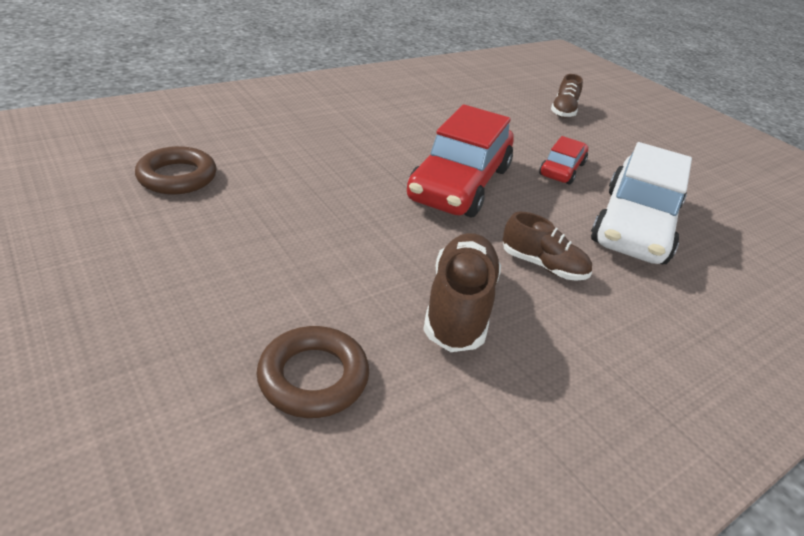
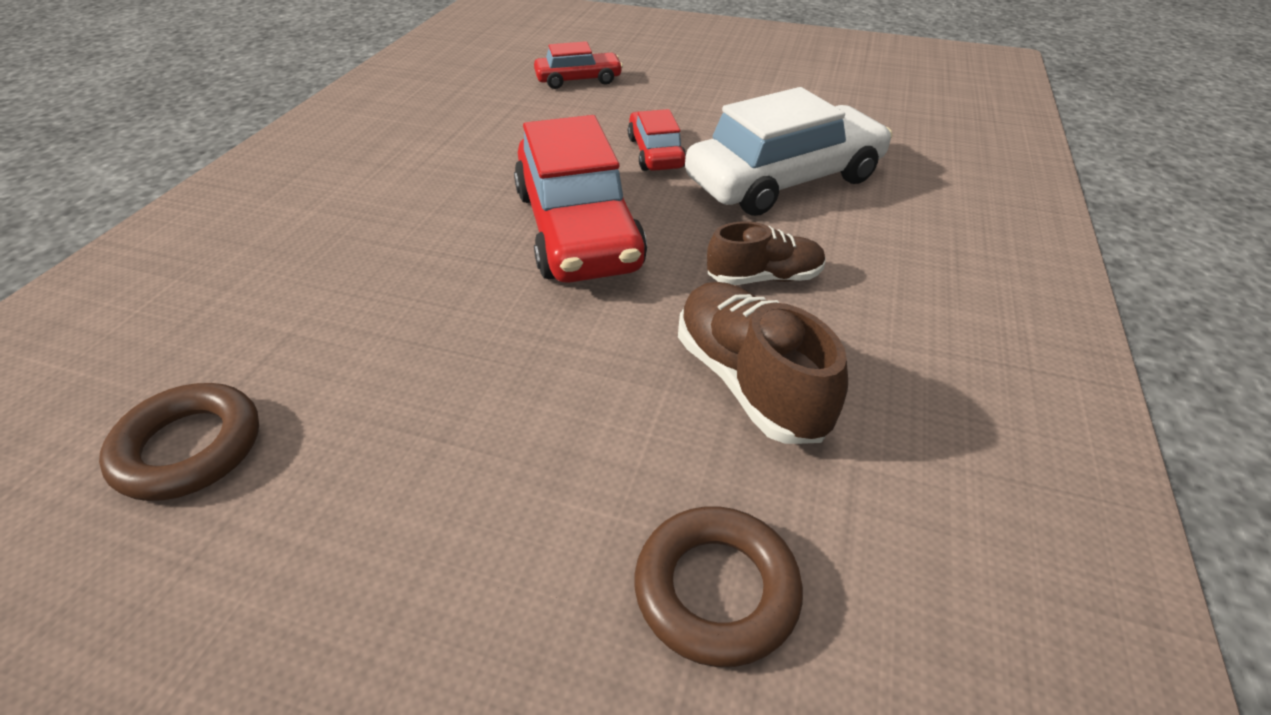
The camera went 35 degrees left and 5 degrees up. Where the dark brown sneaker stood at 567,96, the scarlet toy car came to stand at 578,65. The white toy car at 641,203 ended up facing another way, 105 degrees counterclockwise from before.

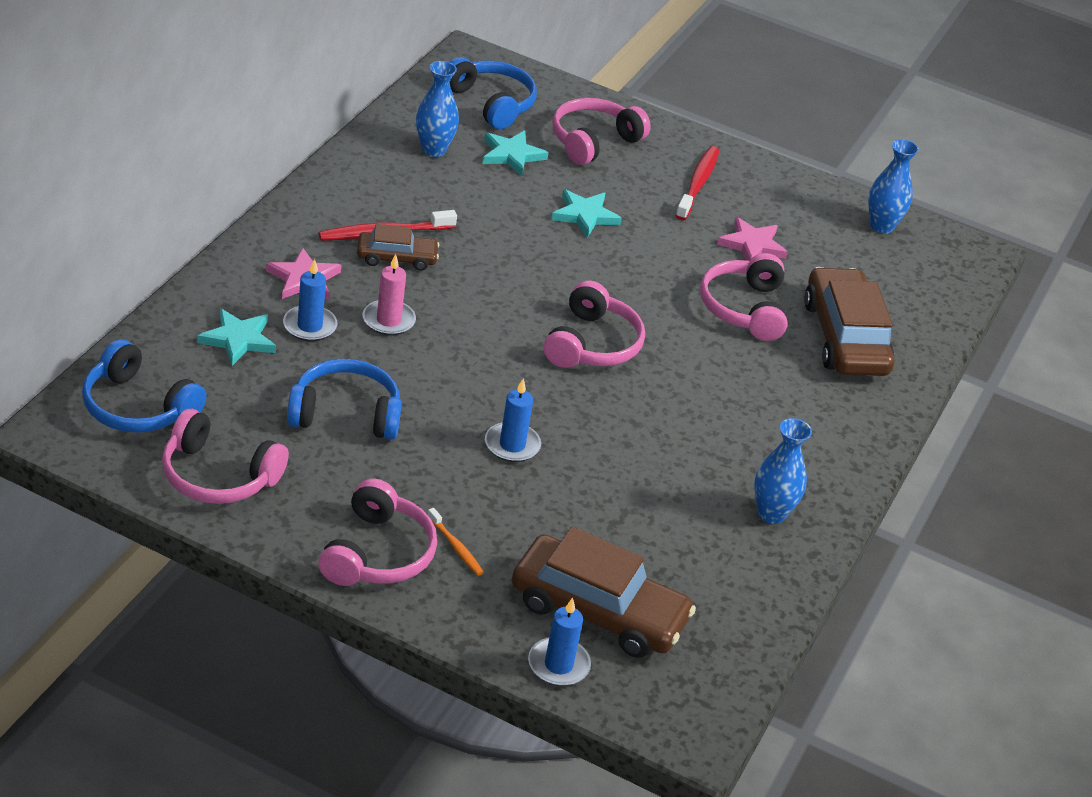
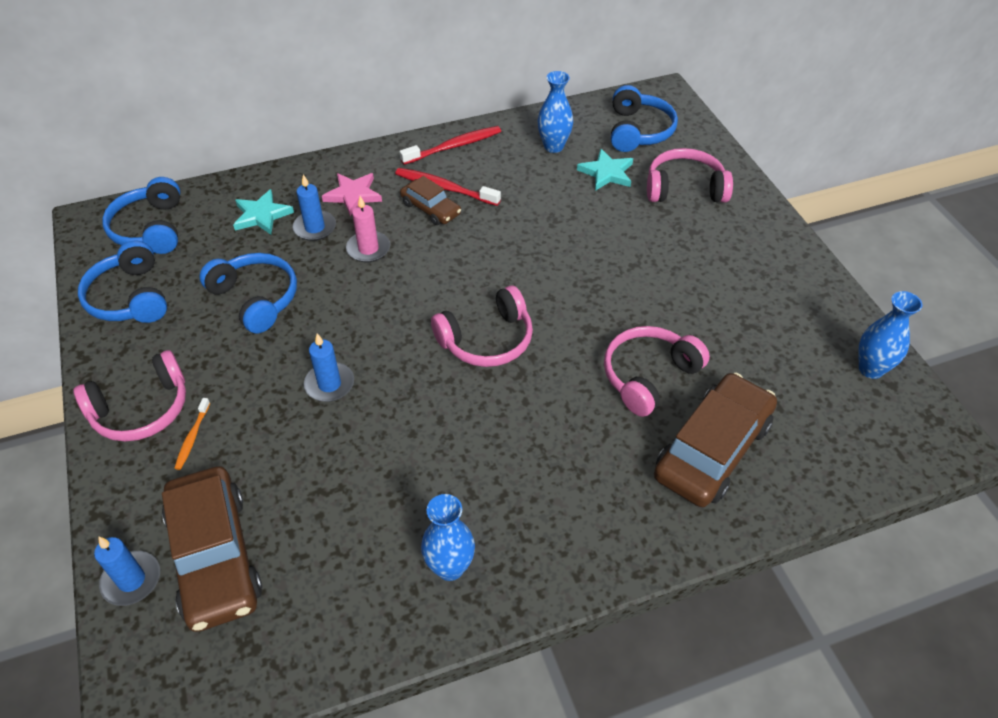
The camera went 50 degrees right and 10 degrees up. What was the rosy headset at 225,456 turned into the cobalt headset at 122,282. The scarlet dental brush ended up elsewhere, having gone from 697,183 to 450,145. The second view lost the aqua five-pointed star at 586,213. The second view lost the rosy five-pointed star at 752,239.

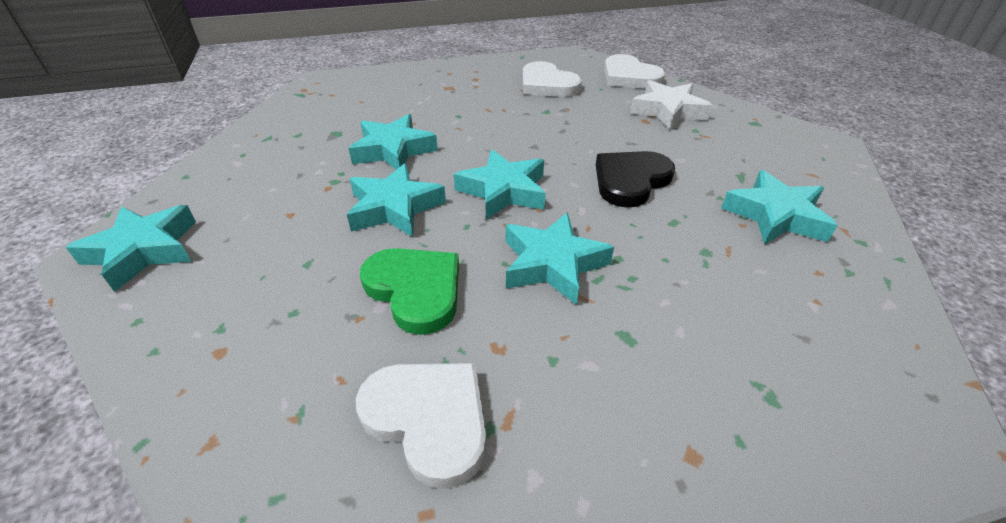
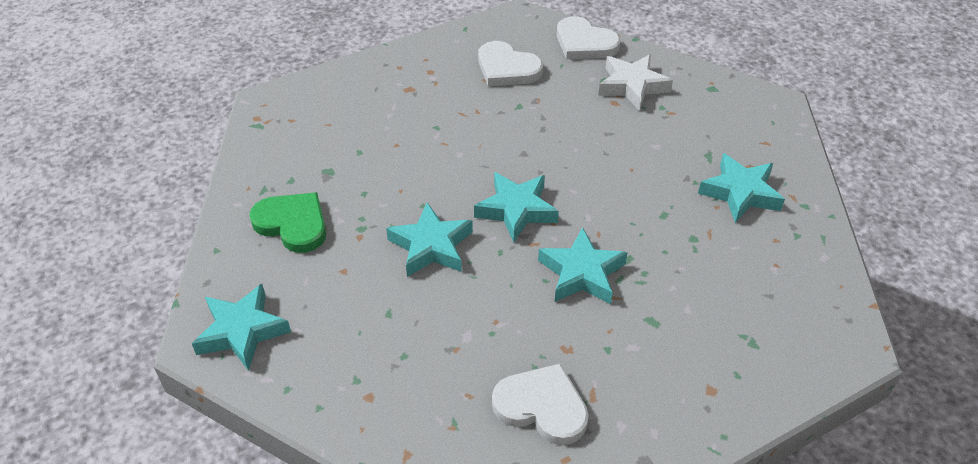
The camera went 15 degrees left and 5 degrees up. The leaf-green heart ended up elsewhere, having gone from 409,291 to 287,222. The second view lost the aqua five-pointed star at 393,142. The second view lost the black heart at 635,179.

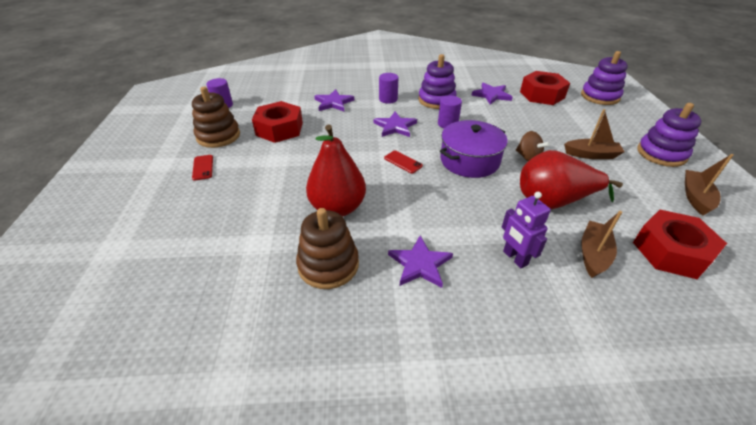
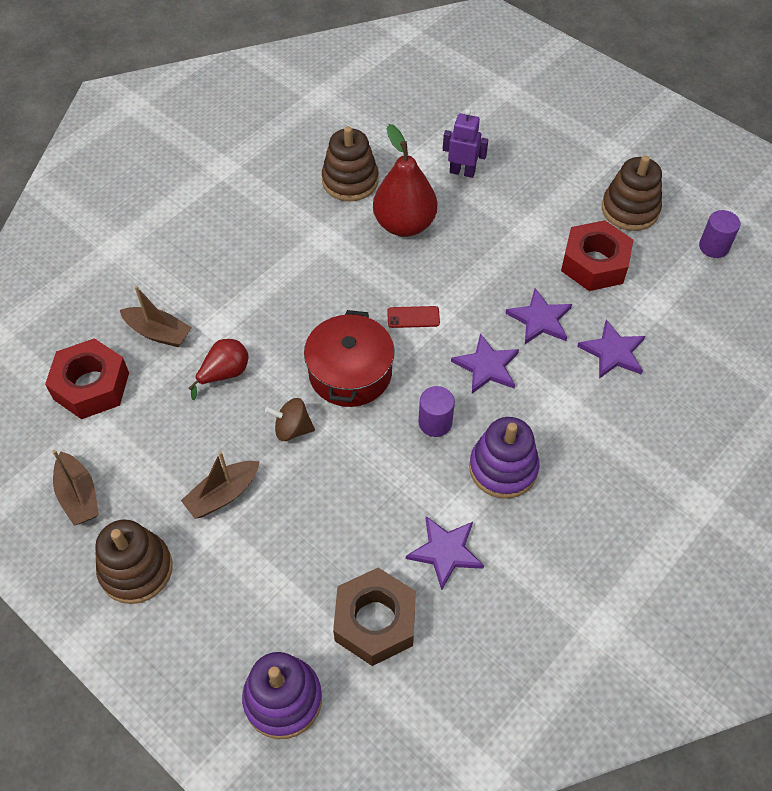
The camera went 135 degrees right and 15 degrees up. What was the purple stacking rings at 669,135 turned into the dark brown stacking rings at 134,562. The dark brown toy boat at 601,244 ended up facing another way, 45 degrees counterclockwise from before. The size of the scarlet toy pear at 571,179 changed by a factor of 0.57. What was the purple cooking pot at 474,149 turned into the scarlet cooking pot at 349,358. What was the scarlet hexagon nut at 545,88 turned into the dark brown hexagon nut at 374,617. The purple toy robot ended up elsewhere, having gone from 526,230 to 465,143. The purple five-pointed star ended up elsewhere, having gone from 420,262 to 538,316. The second view lost the scarlet mobile phone at 202,168. The second view lost the purple cylinder shape at 389,88.

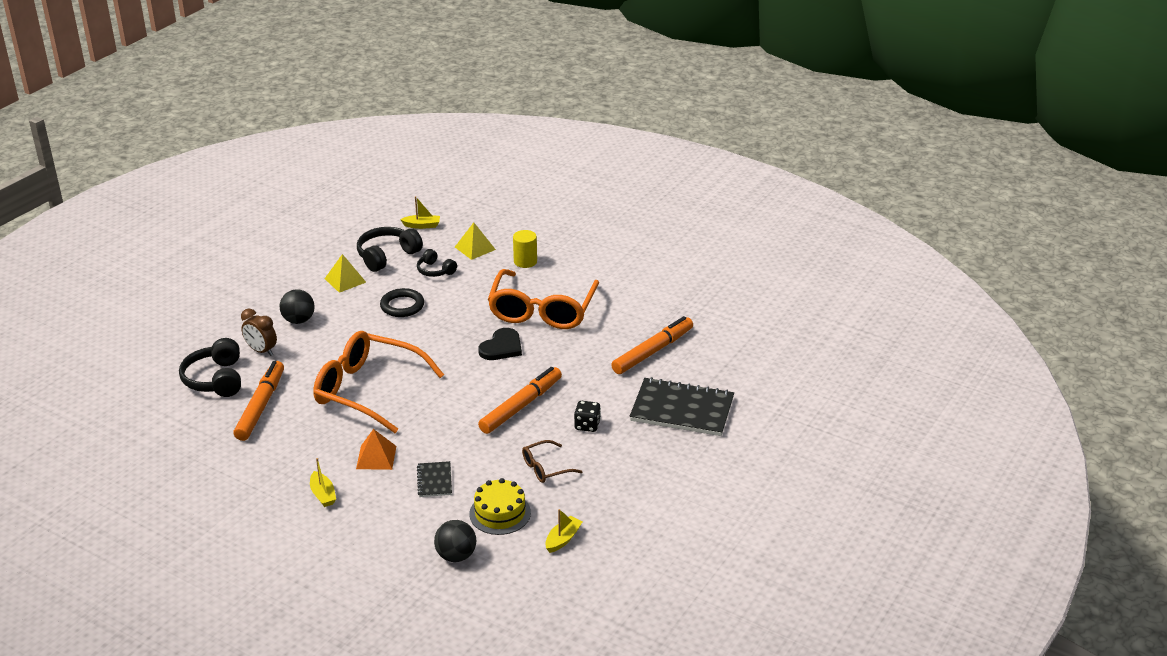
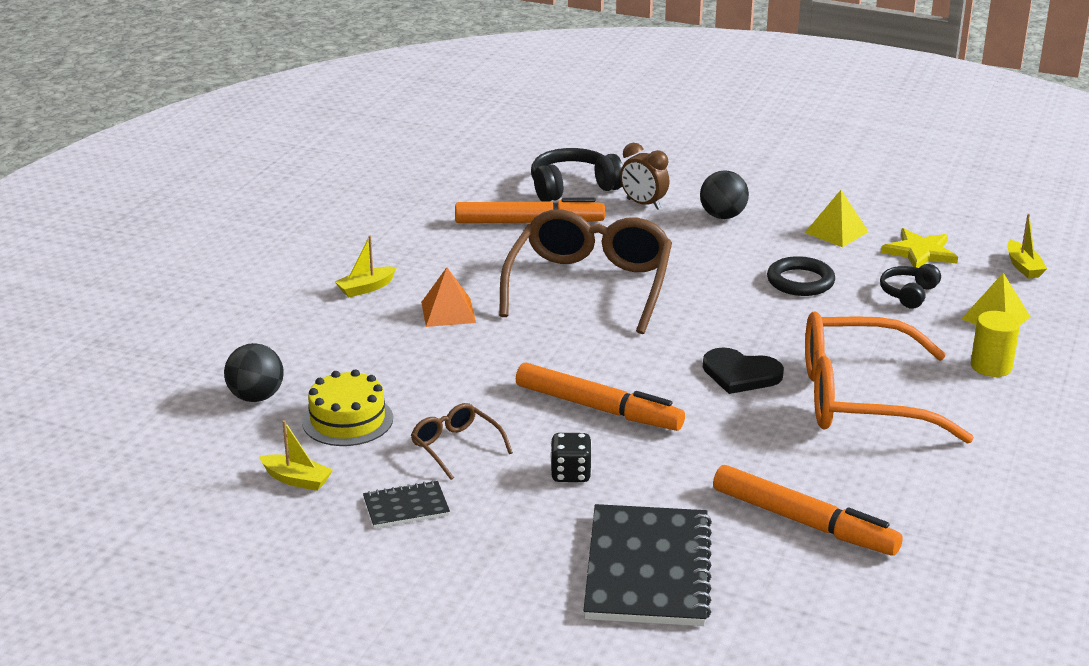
The camera went 80 degrees right and 5 degrees down. The black exercise book ended up elsewhere, having gone from 434,479 to 406,504. What was the bright orange glasses at 378,382 turned into the dark brown glasses at 585,271. The dark brown alarm clock at 259,332 ended up facing another way, 75 degrees counterclockwise from before. Where the black headset stood at 390,249, the yellow five-pointed star came to stand at 919,248.

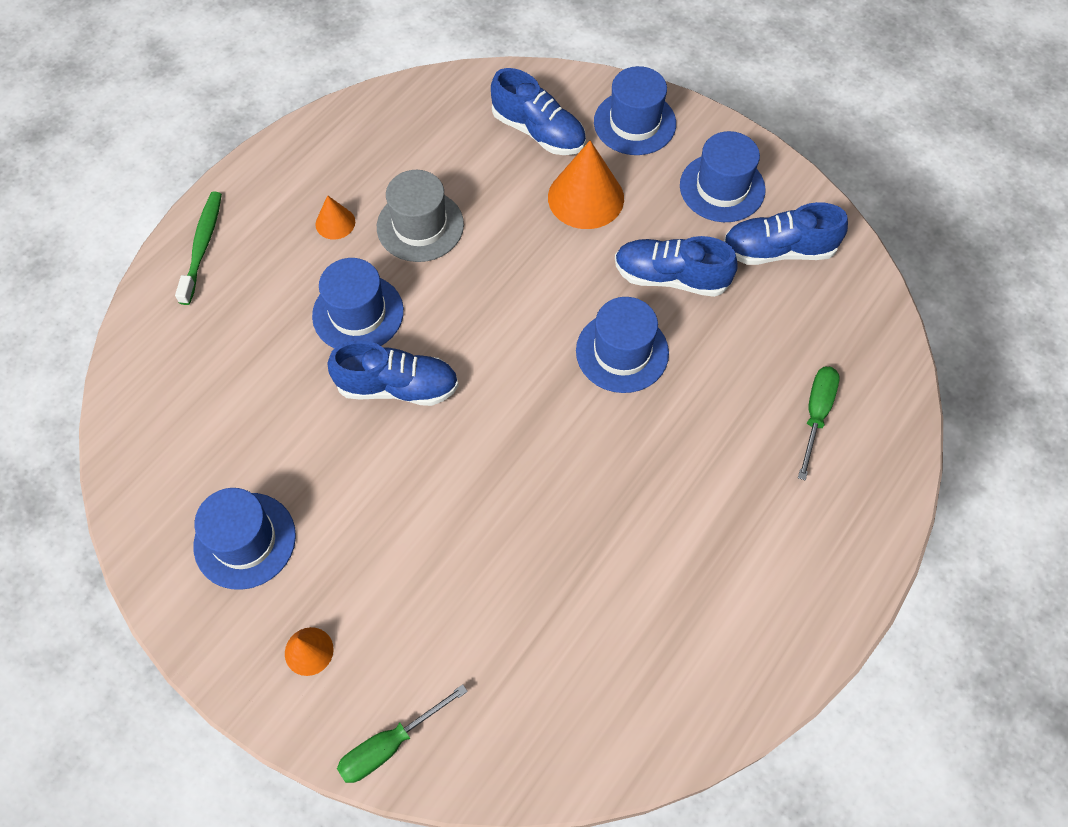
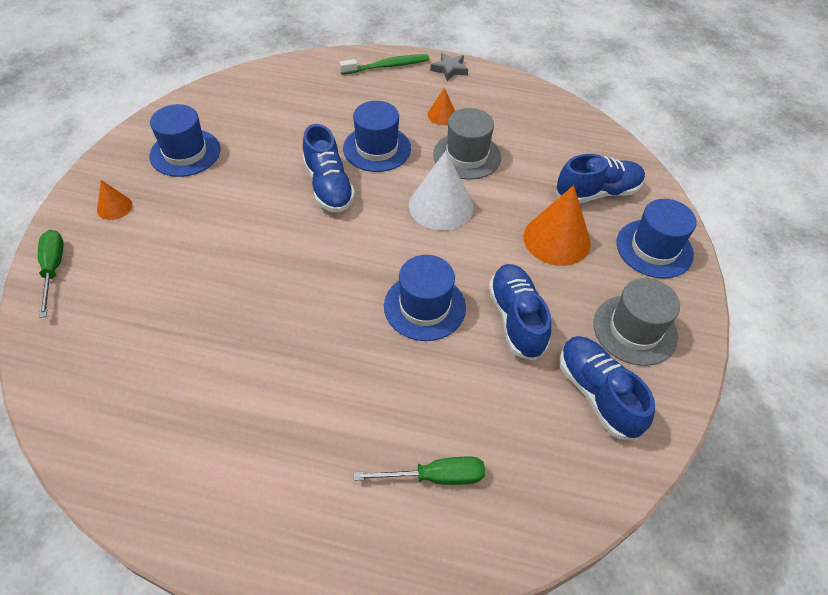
The camera went 65 degrees right and 10 degrees down. The leaf-green screwdriver at 402,733 ended up facing another way, 45 degrees clockwise from before. The second view gained the white cone at 441,191. The second view gained the gray five-pointed star at 449,67. The cobalt sneaker at 538,111 ended up facing another way, 120 degrees counterclockwise from before. What was the cobalt hat at 723,176 turned into the gray hat at 636,322.

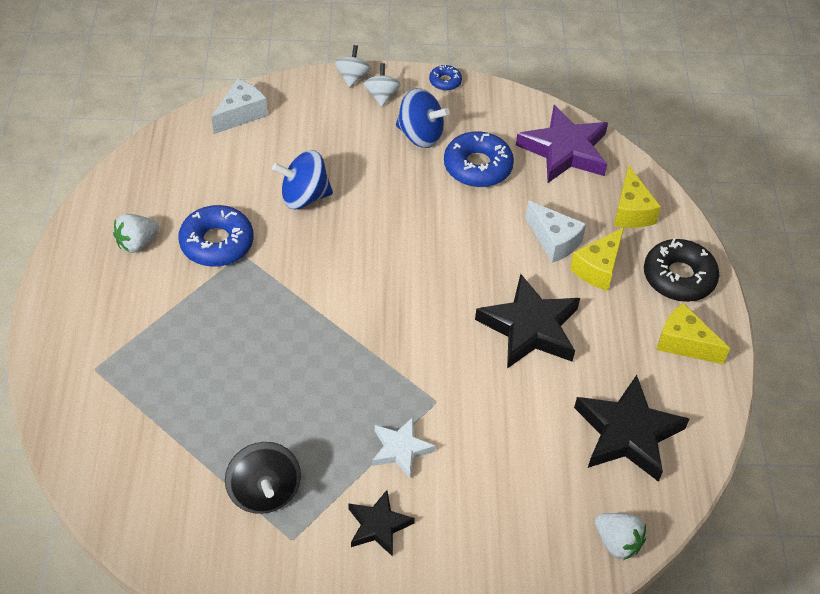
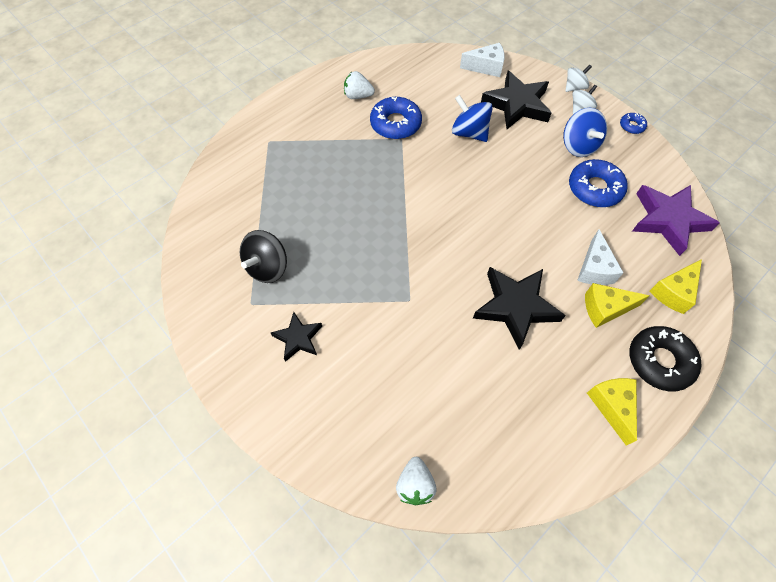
The camera went 50 degrees right and 10 degrees up. The black five-pointed star ended up elsewhere, having gone from 631,428 to 516,100. The second view lost the white five-pointed star at 404,447.

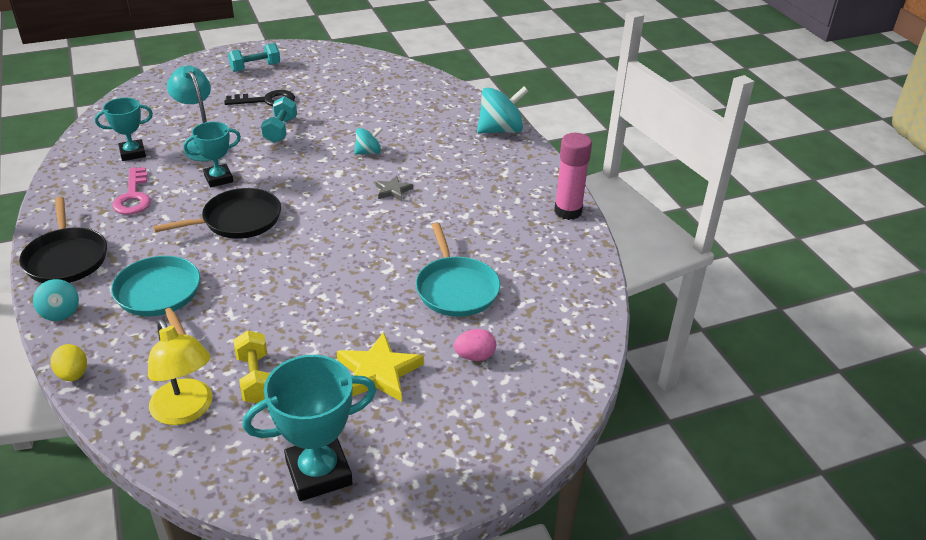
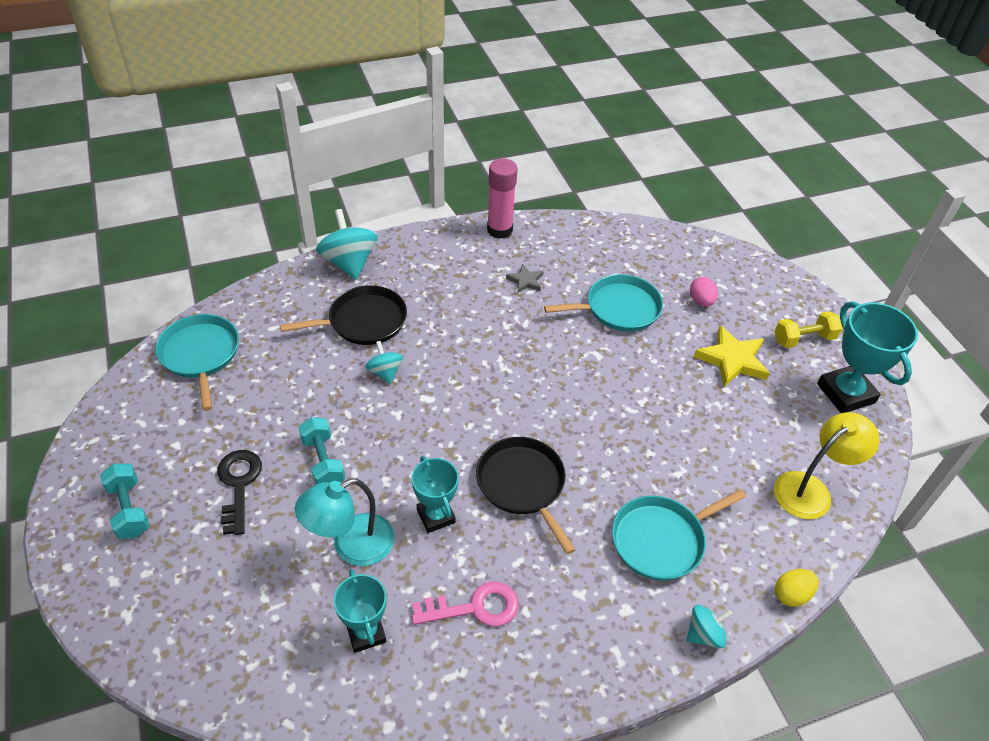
The camera went 90 degrees left and 10 degrees up. The second view gained the aqua skillet at 197,362. The black skillet ended up elsewhere, having gone from 63,240 to 343,315. The aqua hand weight at 279,119 ended up facing another way, 60 degrees clockwise from before. The gray five-pointed star ended up elsewhere, having gone from 394,188 to 525,278. The yellow hand weight ended up elsewhere, having gone from 251,367 to 809,329.

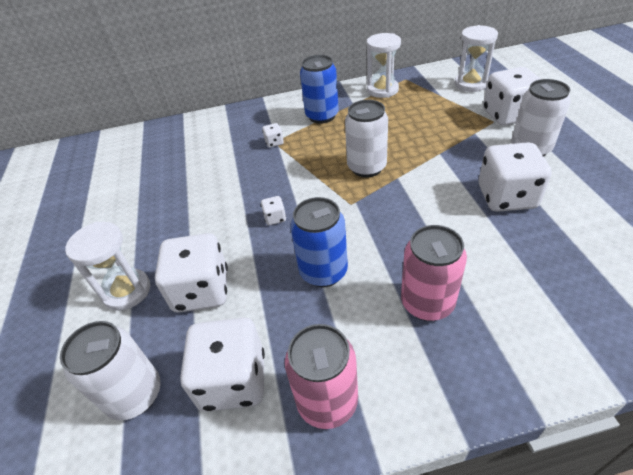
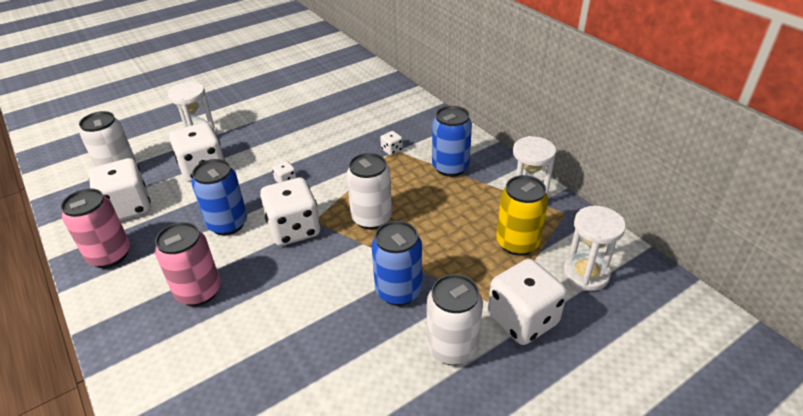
The camera went 65 degrees right and 5 degrees down. The white dice ended up elsewhere, having gone from 515,177 to 290,212. The second view gained the cobalt soda can at 397,263. The second view gained the yellow soda can at 522,215.

